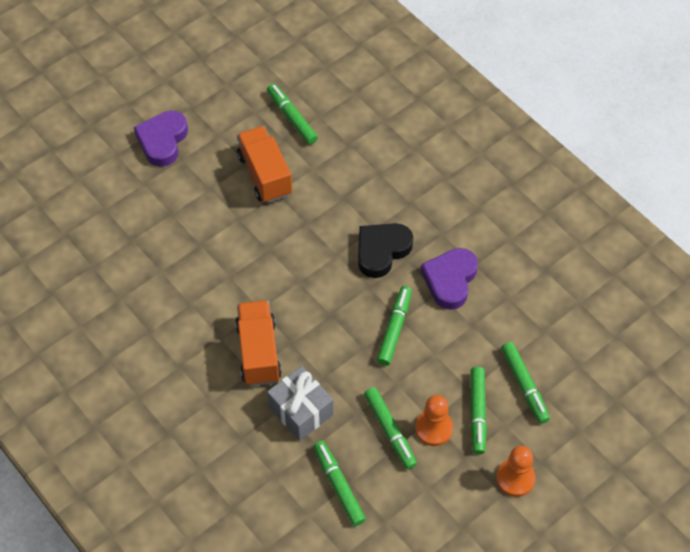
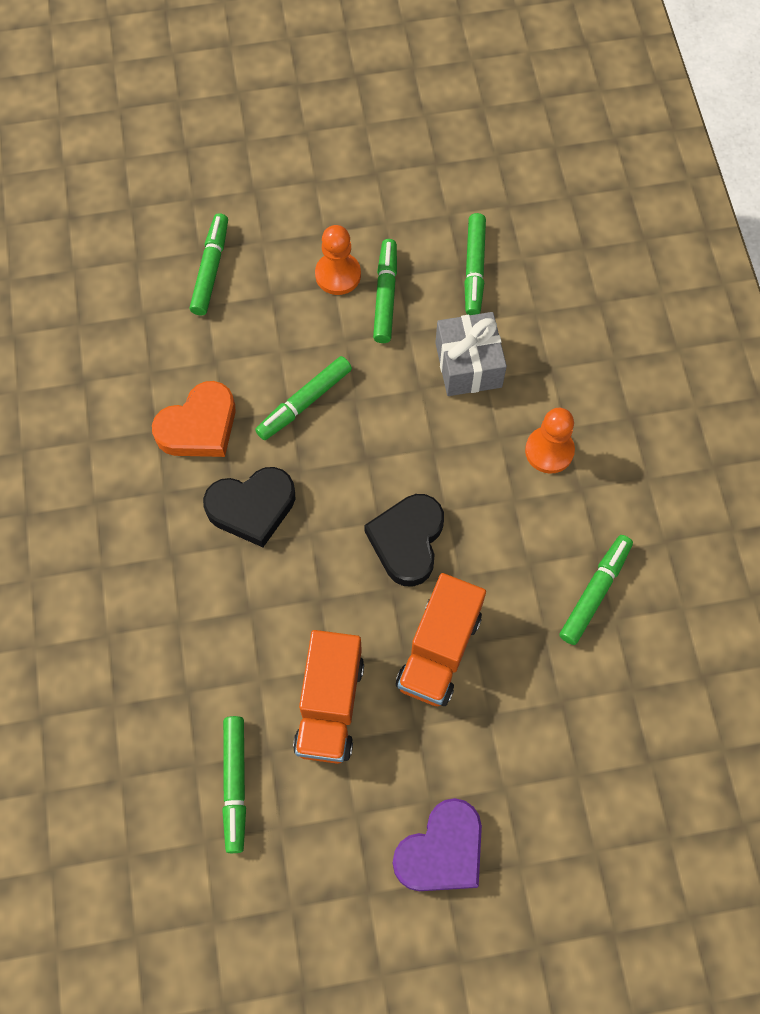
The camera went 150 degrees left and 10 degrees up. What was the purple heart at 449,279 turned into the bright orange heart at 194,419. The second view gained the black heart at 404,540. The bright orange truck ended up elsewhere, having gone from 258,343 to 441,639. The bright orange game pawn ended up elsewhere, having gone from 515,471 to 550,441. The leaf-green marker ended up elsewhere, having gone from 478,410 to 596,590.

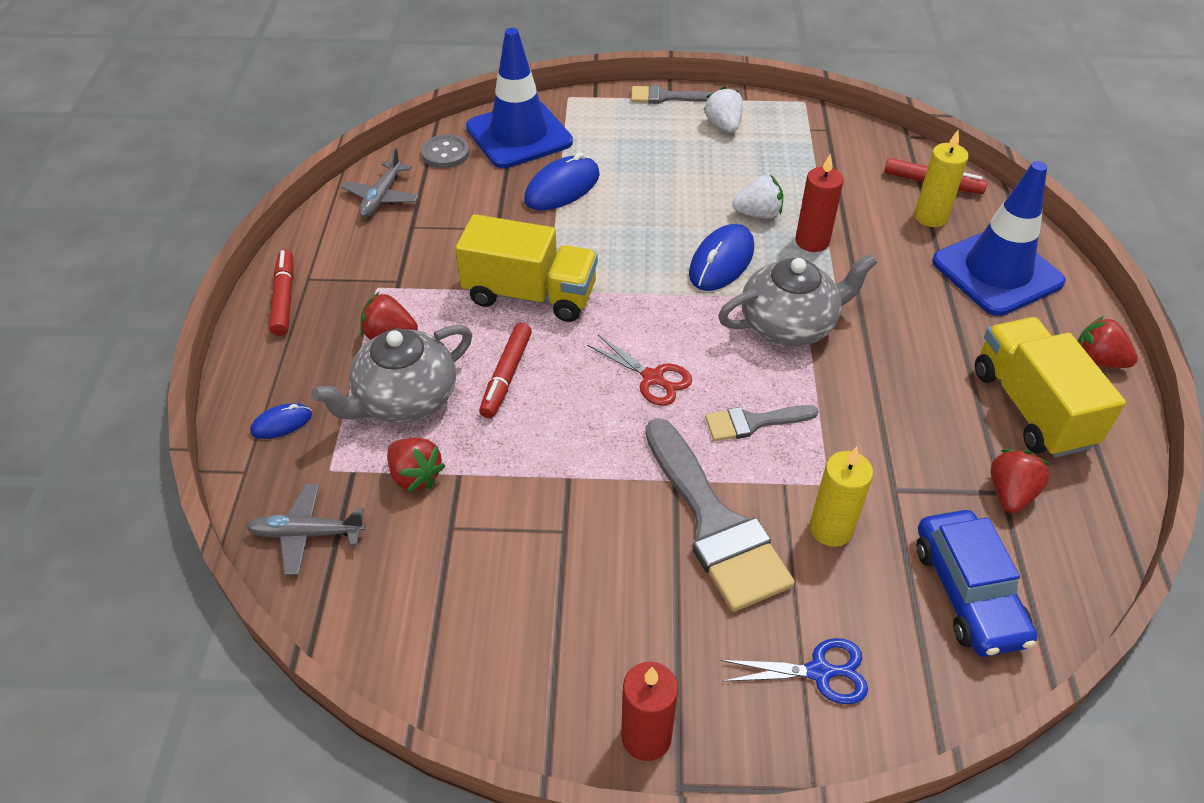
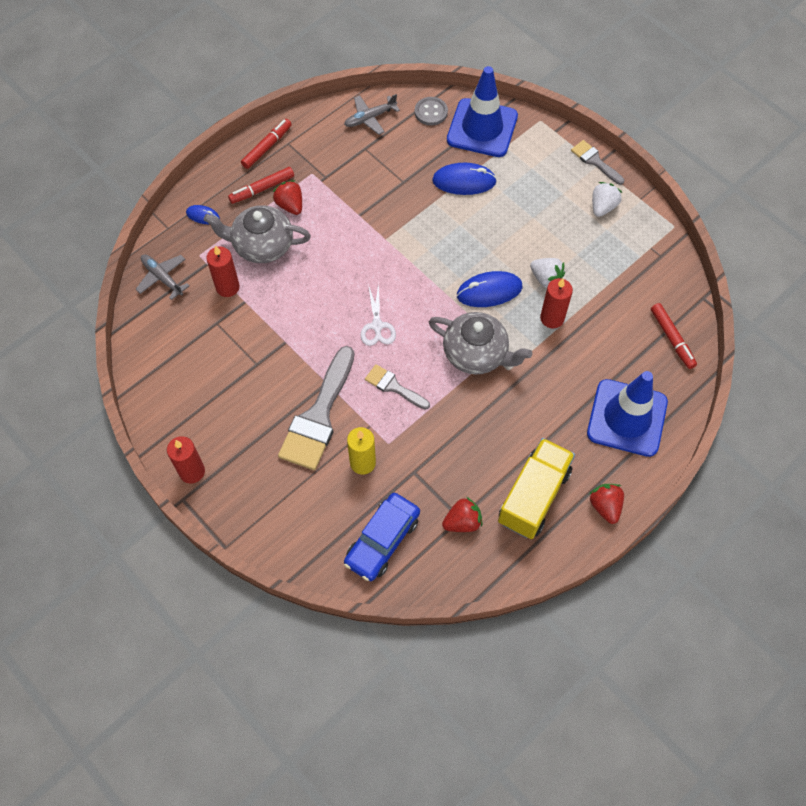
The camera went 45 degrees right and 15 degrees up. Where the scarlet toy strawberry stood at 416,465, the scarlet pillar candle came to stand at 223,271. The scarlet marker ended up elsewhere, having gone from 505,370 to 261,185. What was the scarlet scissors at 639,370 turned into the white scissors at 378,314. The second view lost the yellow truck at 527,268. The second view lost the cobalt scissors at 794,671. The second view lost the yellow pillar candle at 941,178.

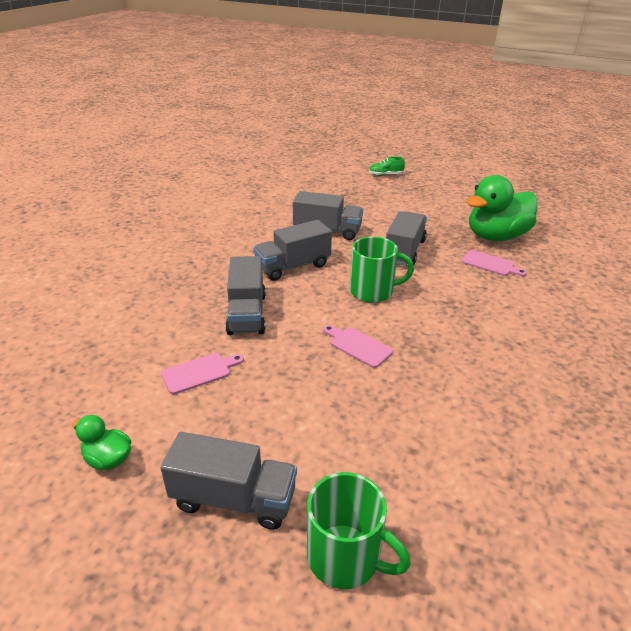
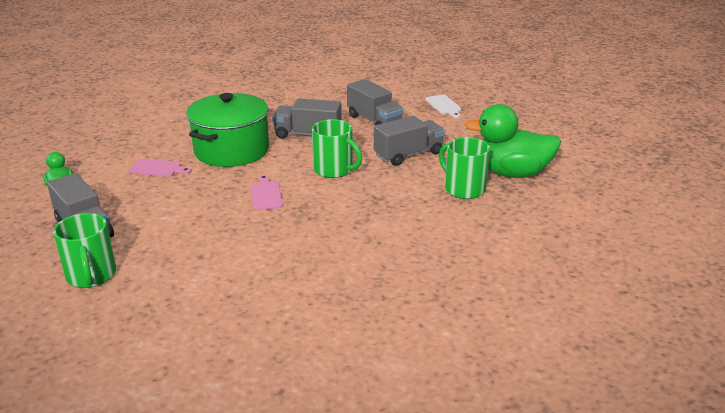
The camera went 40 degrees right and 5 degrees down. Where the gray truck stood at 245,295, the leaf-green cooking pot came to stand at 227,130. The second view gained the white cutting board at 443,106. Where the rosy cutting board stood at 494,263, the leaf-green tea mug came to stand at 464,168. The second view lost the leaf-green sneaker at 387,166.

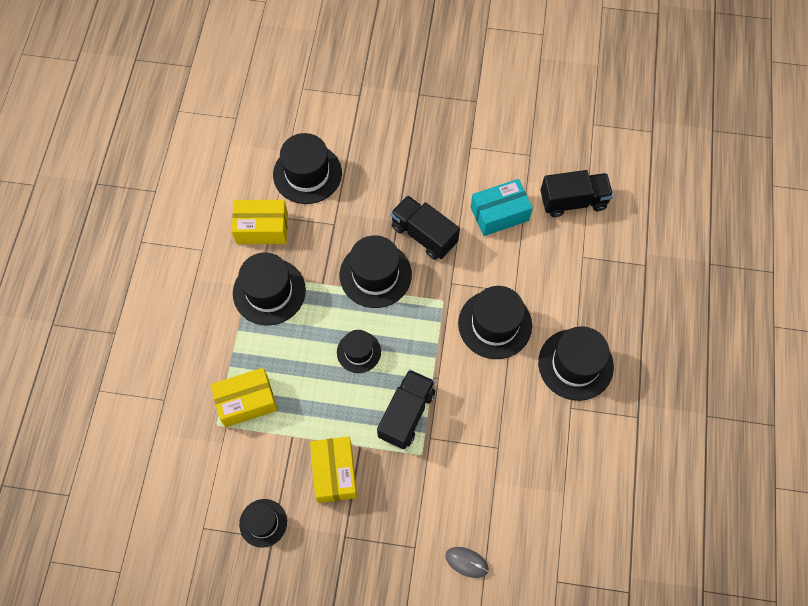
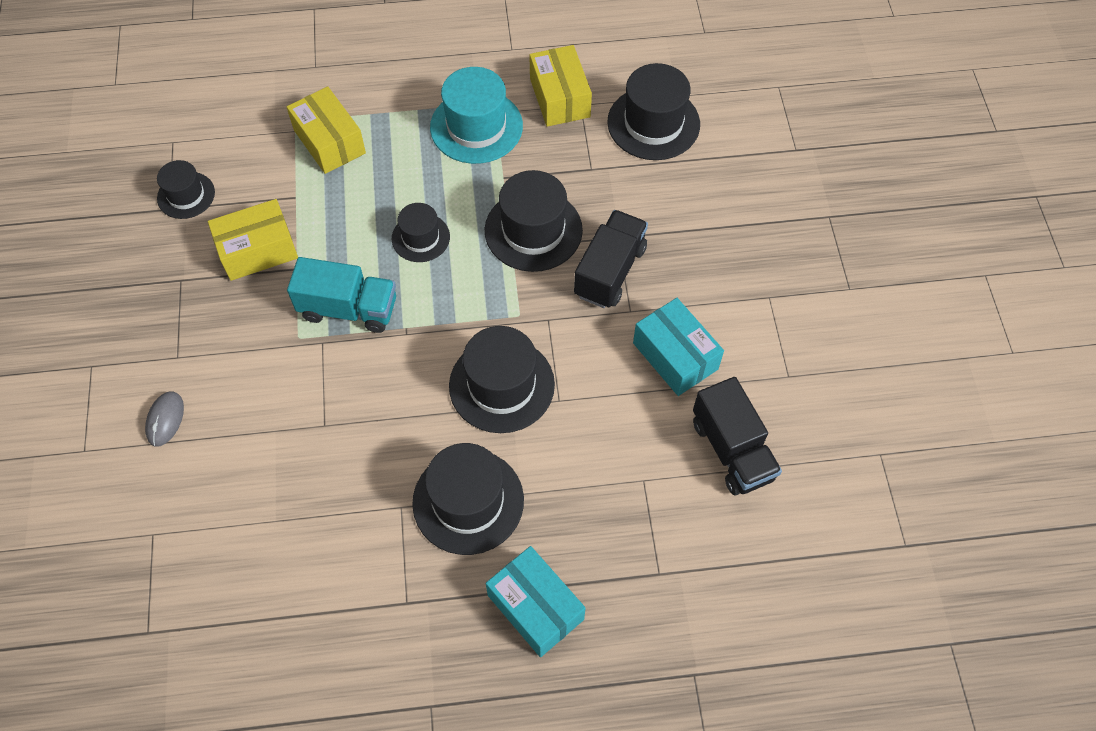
The camera went 75 degrees right and 5 degrees down. What was the black truck at 406,409 turned into the aqua truck at 341,295. What was the black hat at 269,289 turned into the aqua hat at 476,115. The second view gained the aqua parcel at 536,601.

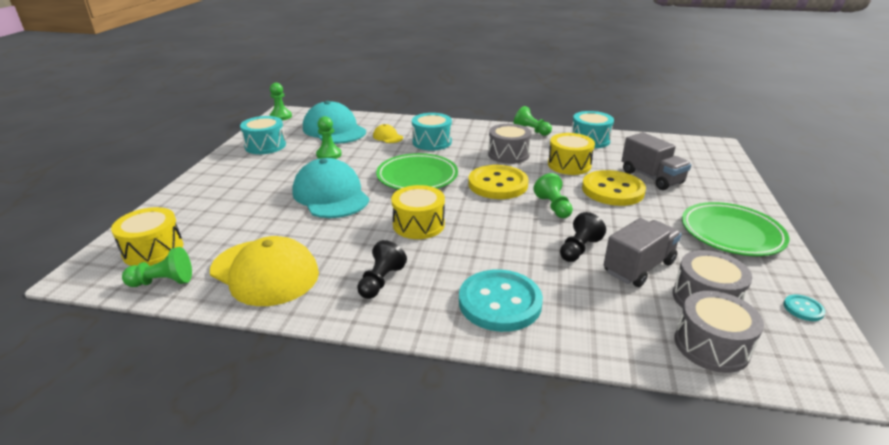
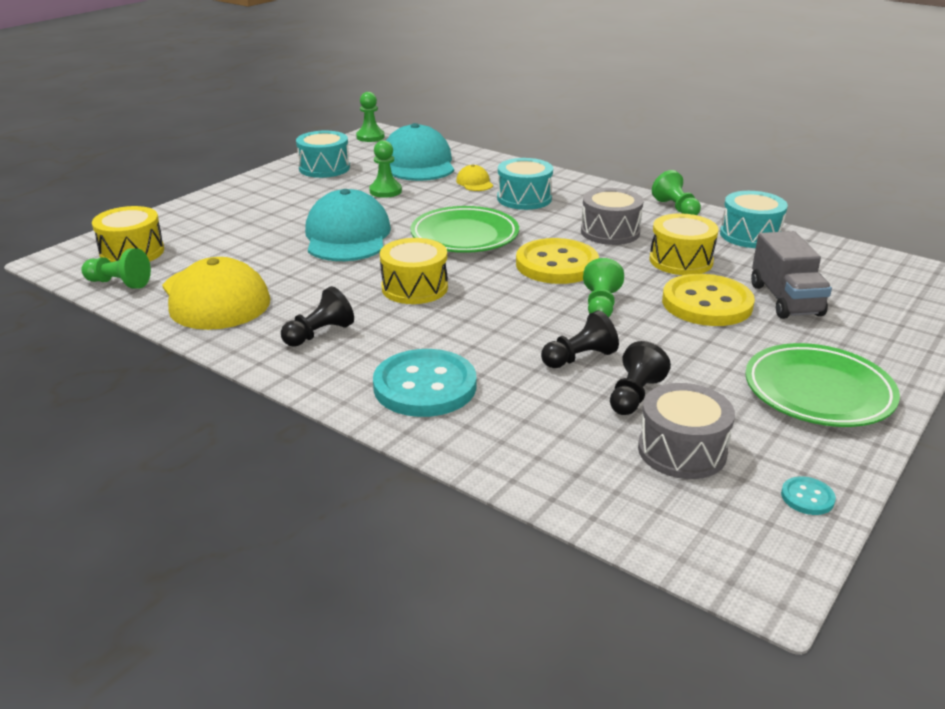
The camera went 25 degrees right and 0 degrees up. Where the gray truck stood at 643,252, the black game pawn came to stand at 640,378. The second view lost the gray toy drum at 719,332.

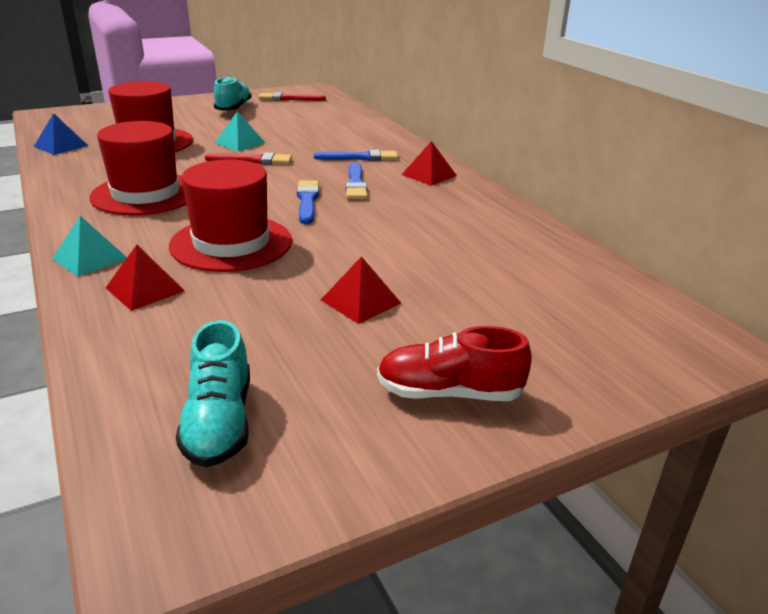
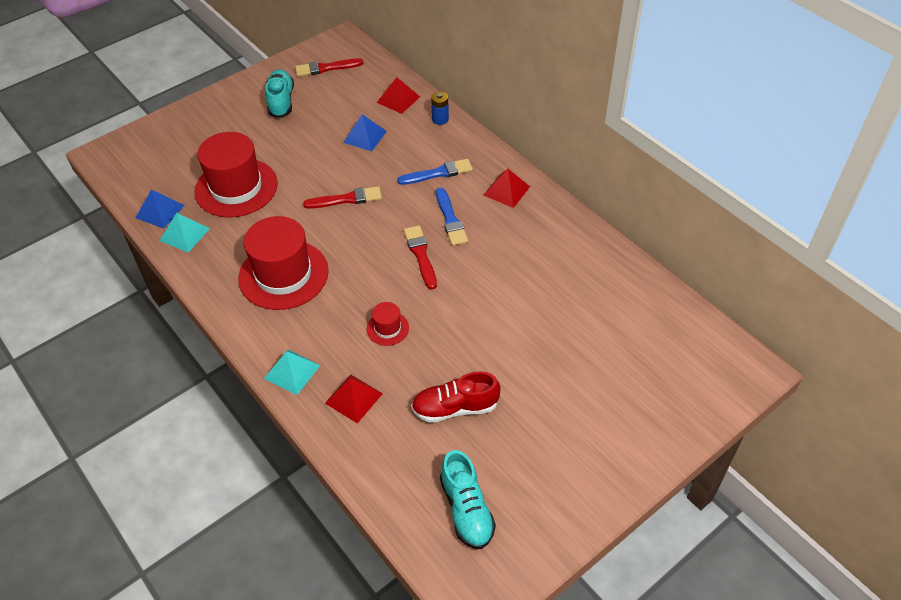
The camera went 10 degrees left and 20 degrees up. The aqua solid pyramid ended up elsewhere, having gone from 240,131 to 185,233. The second view gained the cobalt solid pyramid at 365,132. The size of the scarlet hat at 230,215 changed by a factor of 0.45. The scarlet solid pyramid ended up elsewhere, having gone from 361,290 to 398,95. What was the cobalt paint brush at 308,202 turned into the scarlet paint brush at 420,257. The scarlet sneaker ended up elsewhere, having gone from 454,363 to 455,397. The second view gained the cobalt AA battery at 440,108.

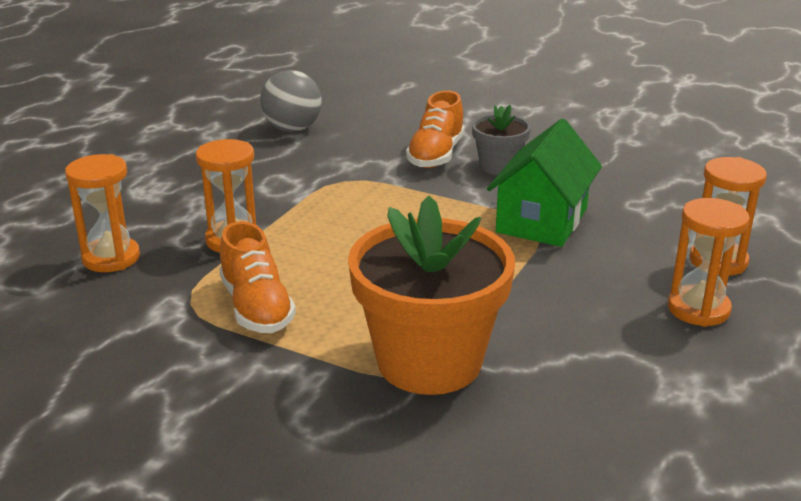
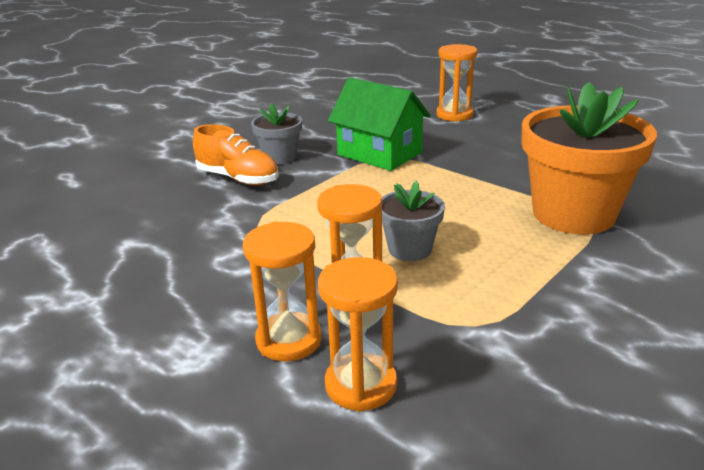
The camera went 75 degrees left and 0 degrees up. The bright orange sand timer ended up elsewhere, having gone from 709,262 to 282,291. The second view gained the gray plant pot at 413,221. The second view lost the bright orange sneaker at 257,277. The second view lost the gray sphere at 291,101.

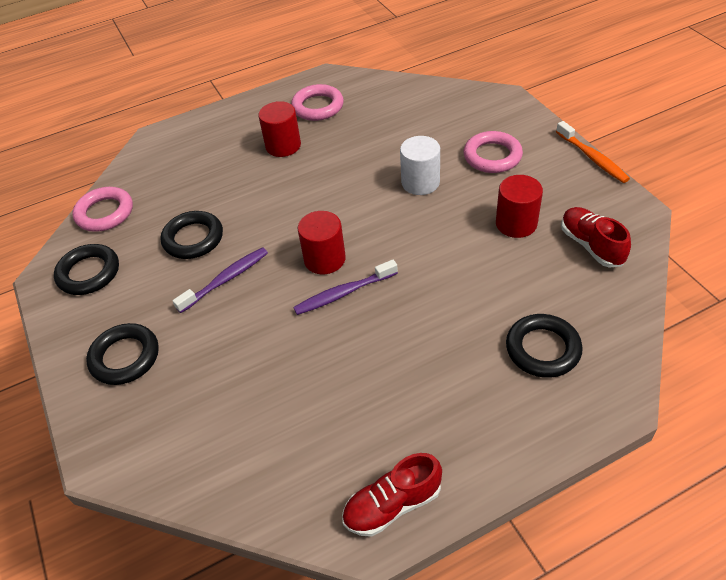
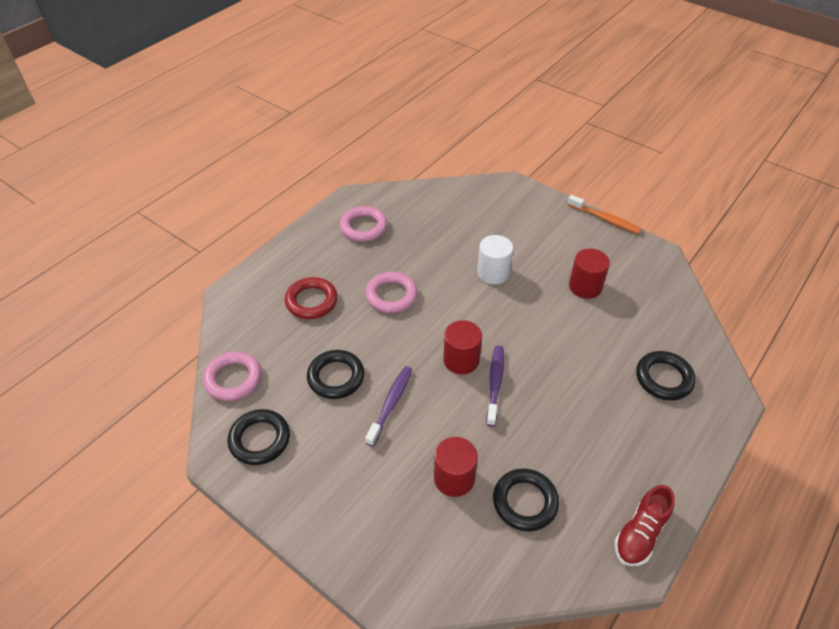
The camera went 30 degrees left and 0 degrees up. The second view gained the scarlet ring at 311,298. The rosy ring ended up elsewhere, having gone from 493,152 to 391,292. The scarlet cylinder shape ended up elsewhere, having gone from 279,129 to 456,467. The purple dental brush at 345,287 ended up facing another way, 150 degrees clockwise from before. The black ring ended up elsewhere, having gone from 122,354 to 526,500. The second view lost the scarlet sneaker at 596,237.

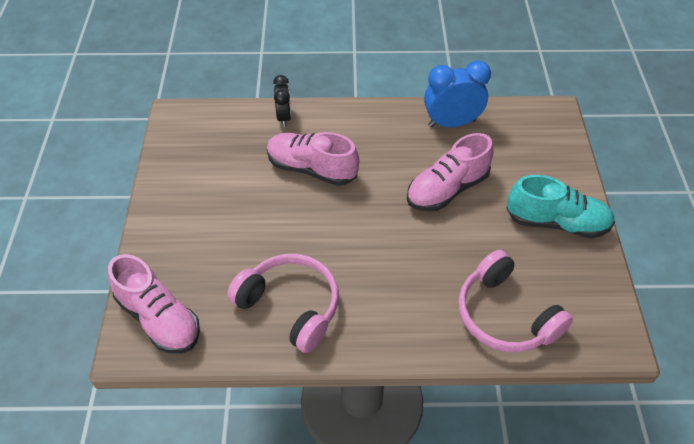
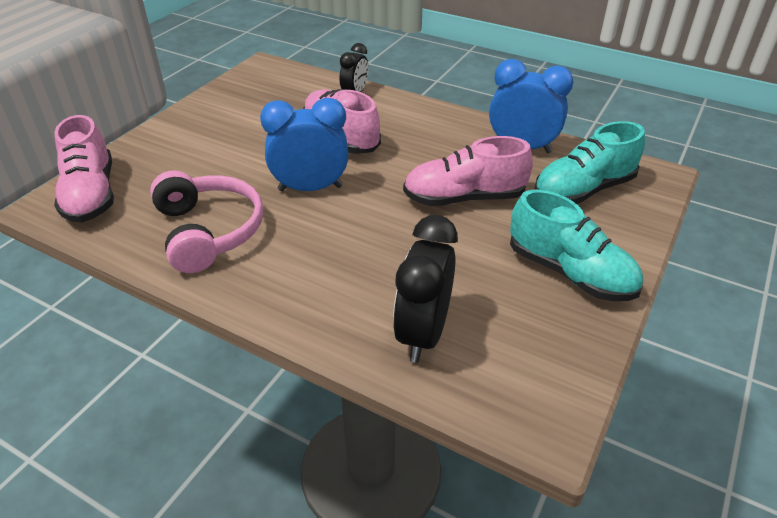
The camera went 30 degrees right and 10 degrees down. The second view gained the cobalt alarm clock at 304,144. Where the rosy headset stood at 515,301, the black alarm clock came to stand at 425,289. The second view gained the aqua sneaker at 589,162.

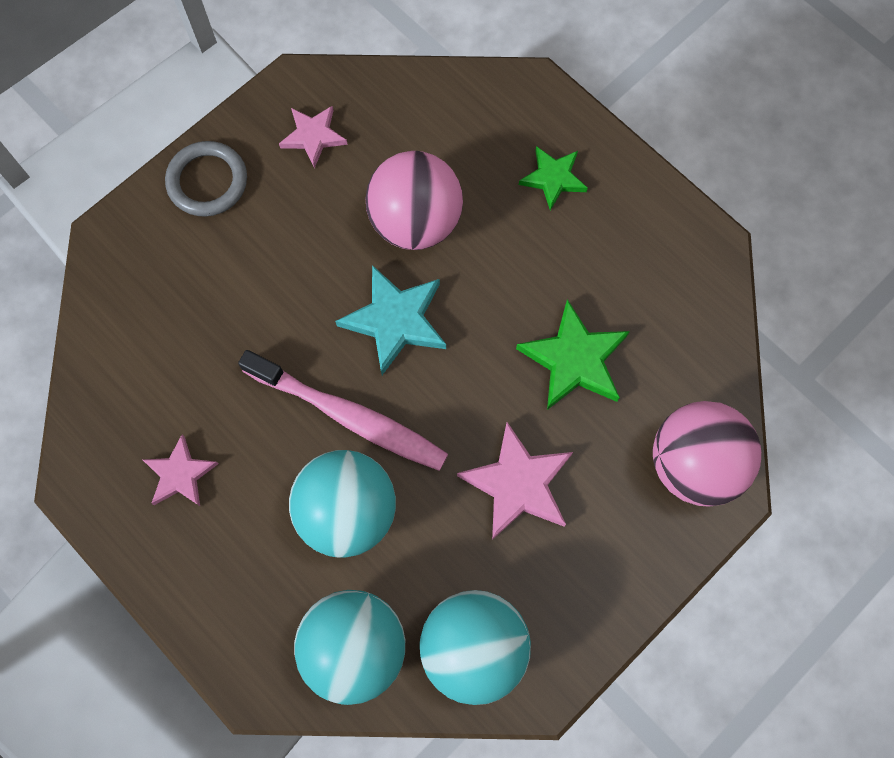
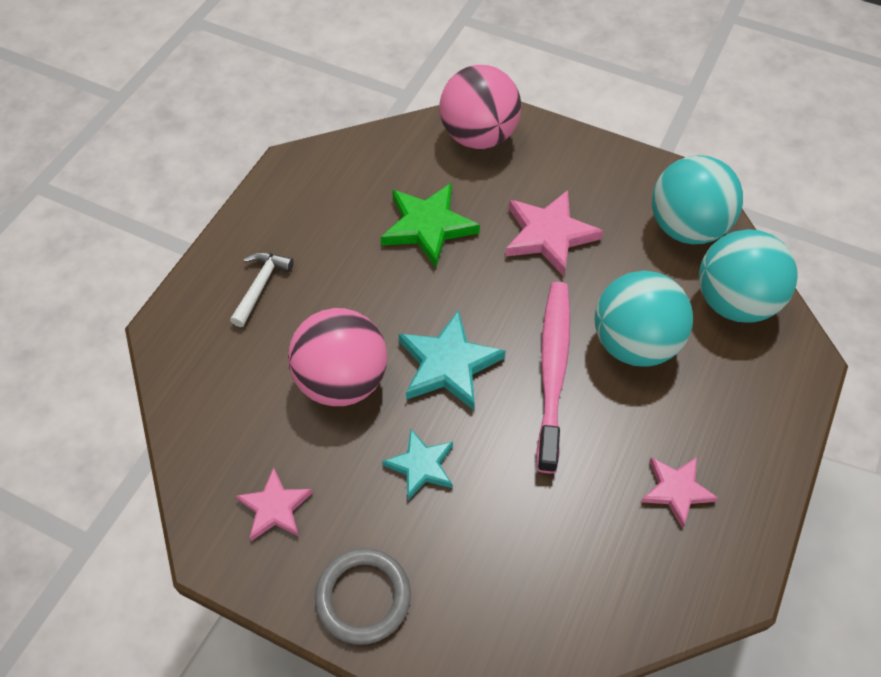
The camera went 110 degrees left and 15 degrees down. Where the leaf-green five-pointed star stood at 553,178, the white carpenter's hammer came to stand at 262,289. The second view gained the aqua five-pointed star at 417,464.

